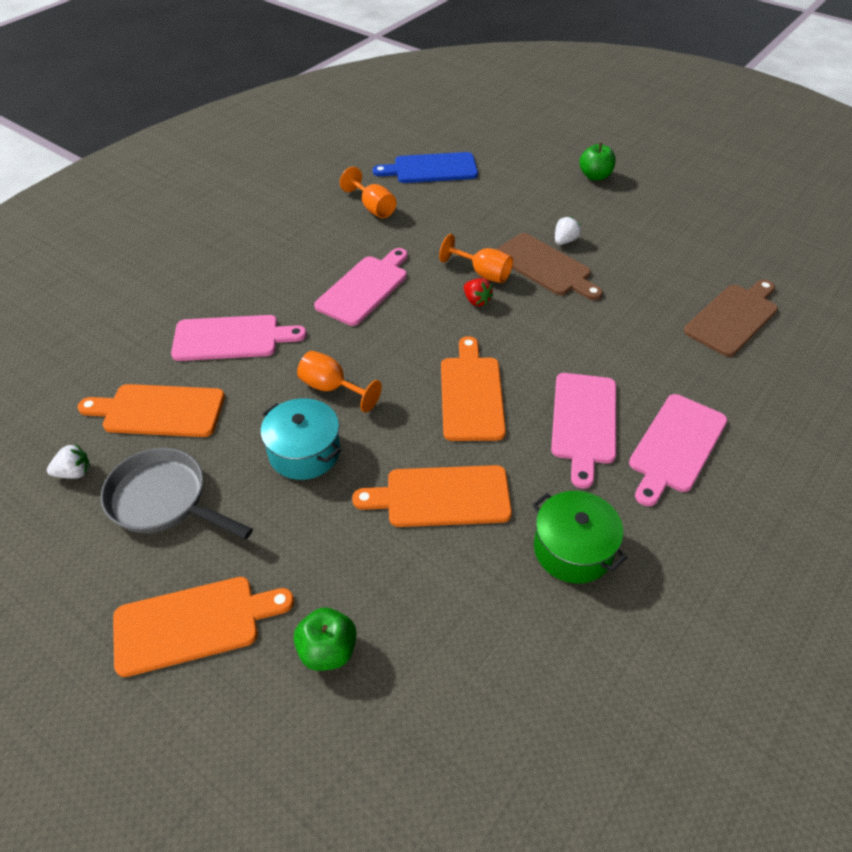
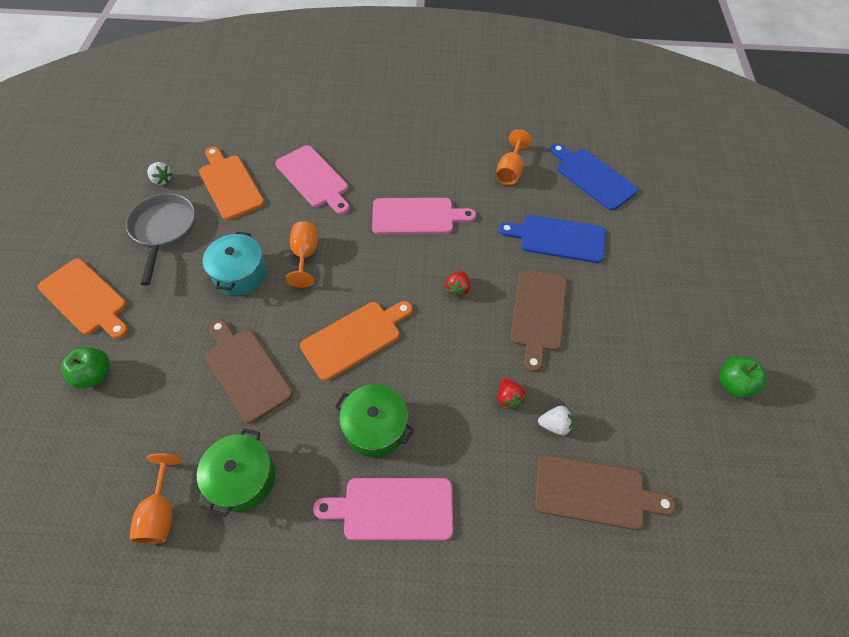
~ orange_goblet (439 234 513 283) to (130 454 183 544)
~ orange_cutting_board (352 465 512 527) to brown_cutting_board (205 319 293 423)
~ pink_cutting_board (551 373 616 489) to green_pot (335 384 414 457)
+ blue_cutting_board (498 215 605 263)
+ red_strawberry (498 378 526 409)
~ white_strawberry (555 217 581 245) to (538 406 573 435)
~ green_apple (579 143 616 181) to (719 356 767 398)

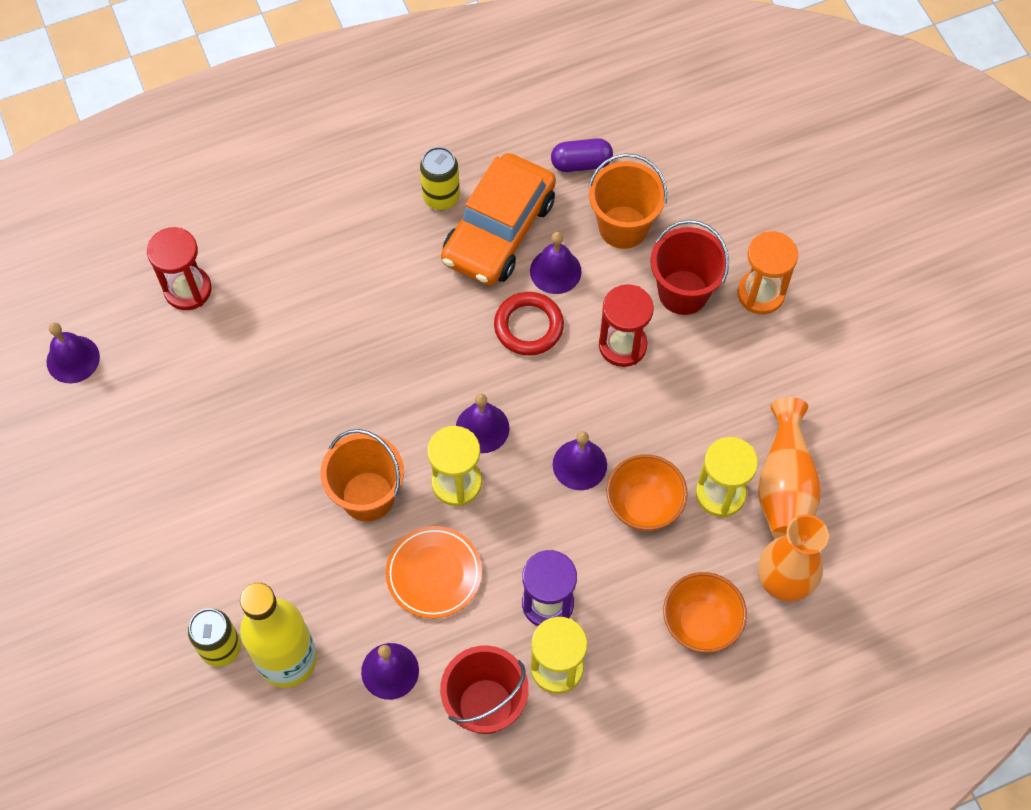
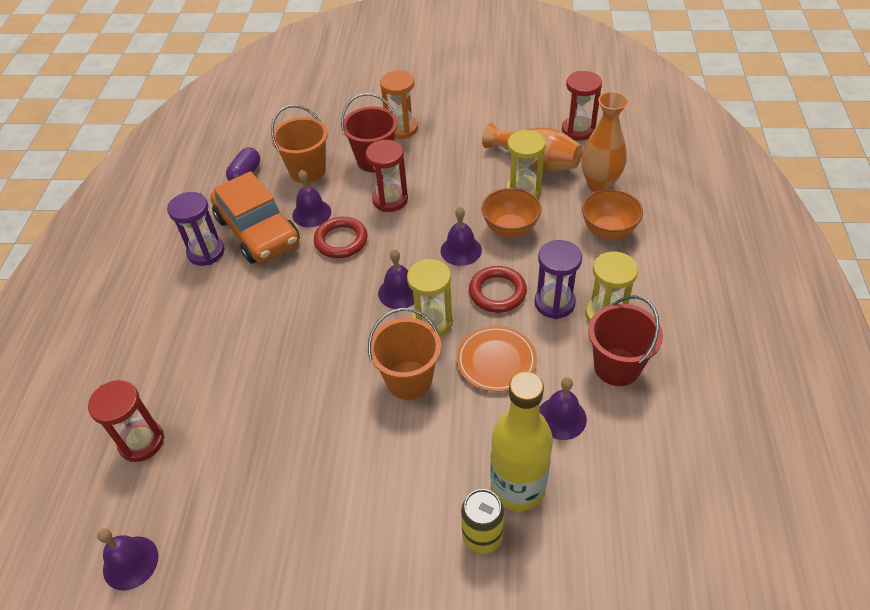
~ yellow_can (420 147 460 210) to purple_hourglass (167 192 225 266)
+ red_ring (469 266 527 313)
+ red_hourglass (562 71 602 141)

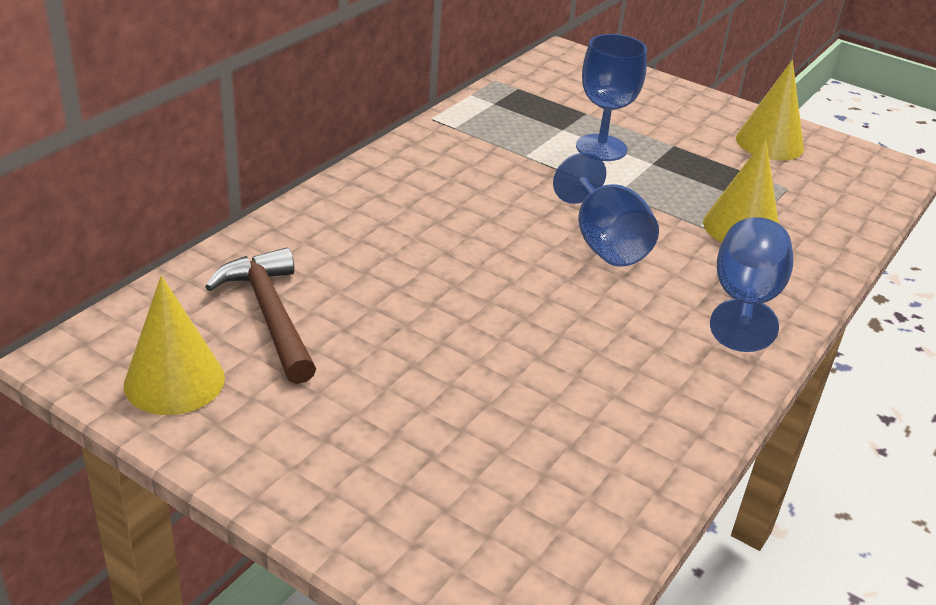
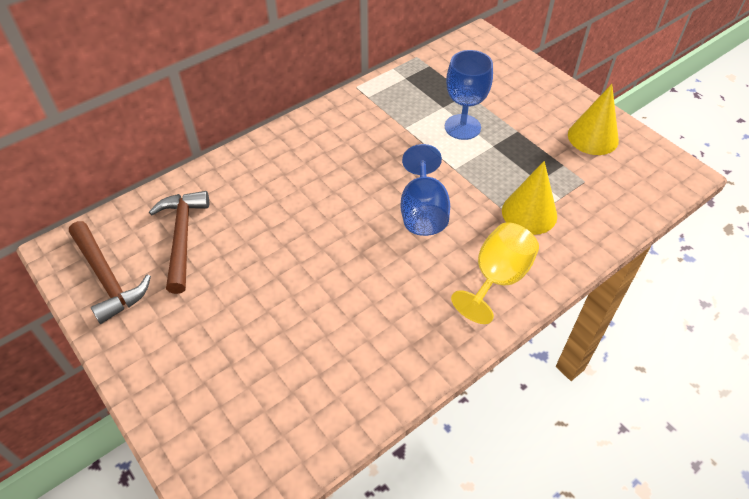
~ yellow_cone (124 276 225 415) to brown_hammer (69 221 151 324)
~ blue_goblet (710 217 793 352) to yellow_goblet (451 222 539 324)

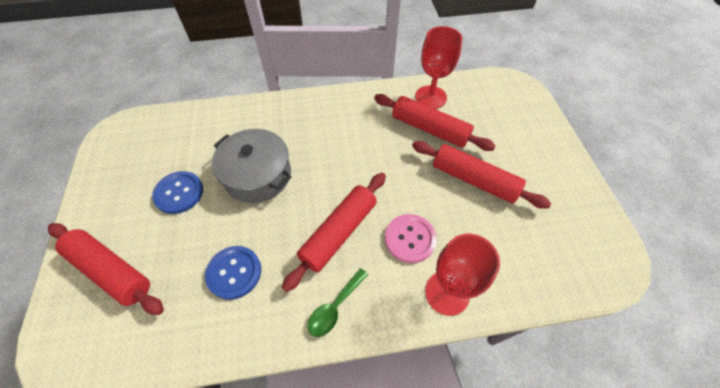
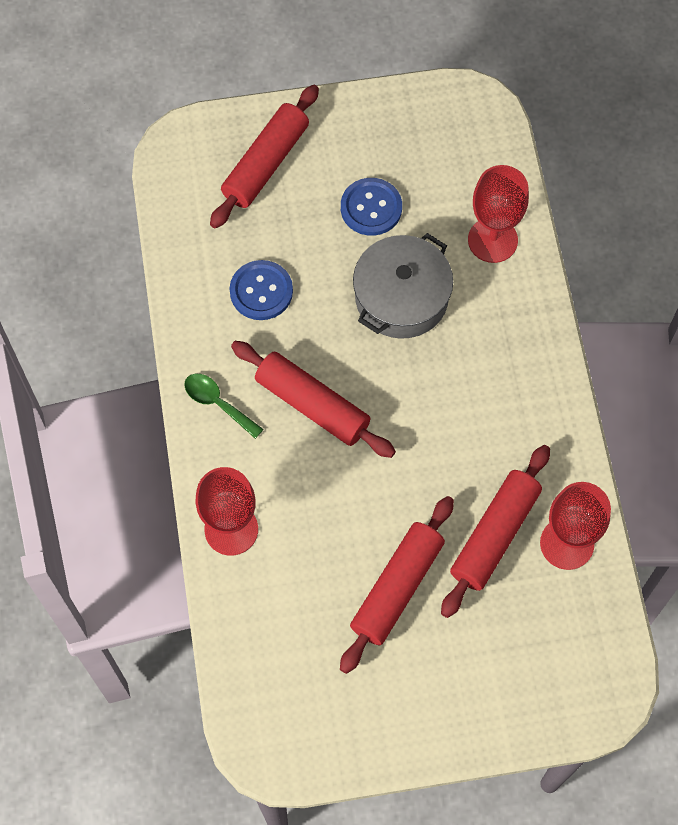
+ red_goblet (468 165 529 263)
- pink_button (385 214 437 263)

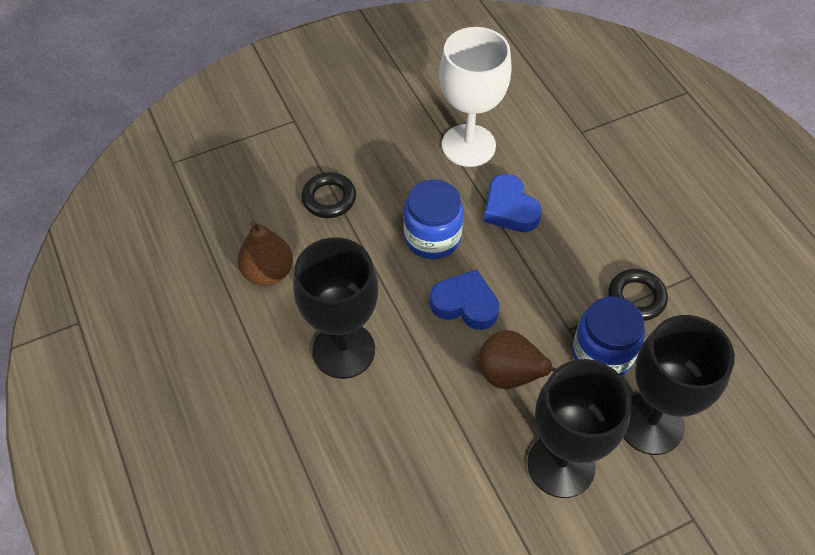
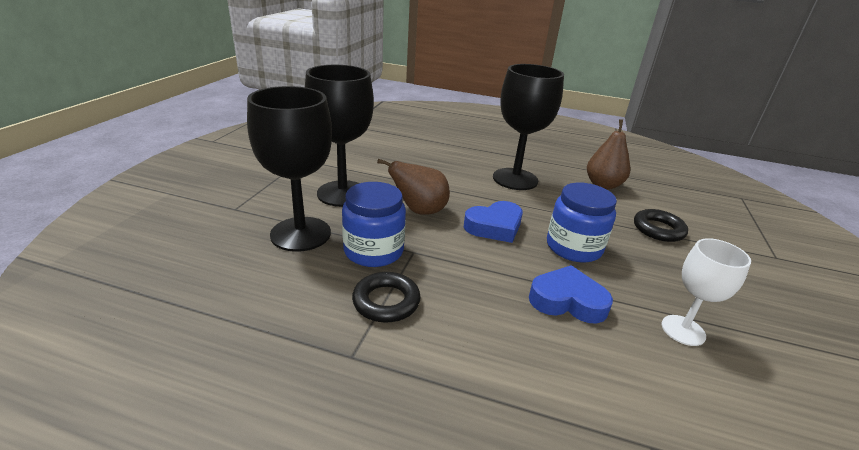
~ white_goblet (439 27 512 167) = (661 238 751 346) x0.58

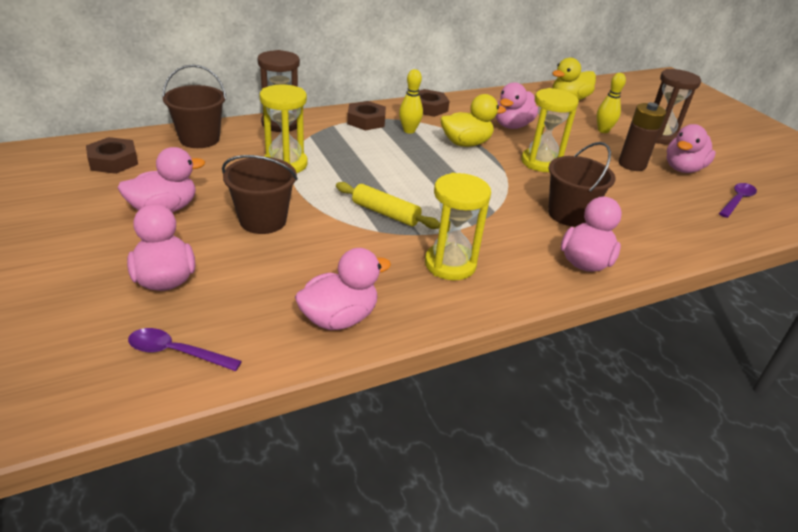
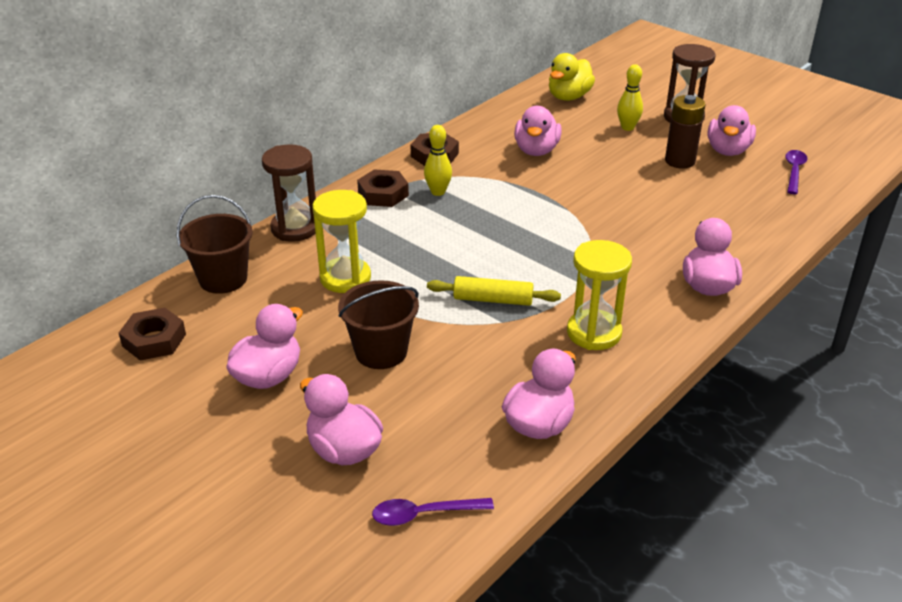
- yellow_duck (440 94 506 147)
- yellow_hourglass (521 88 579 172)
- brown_bucket (548 142 616 227)

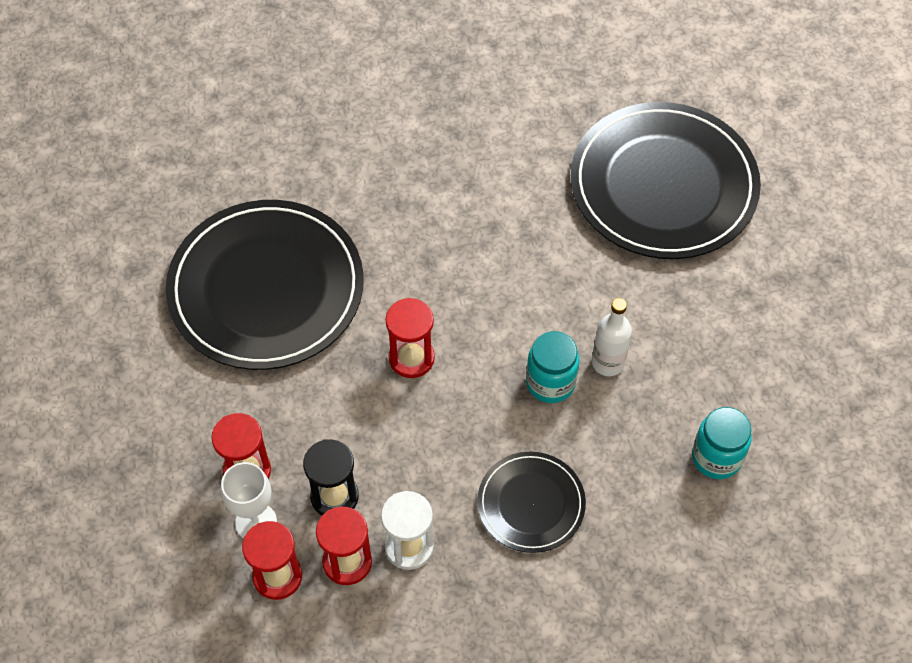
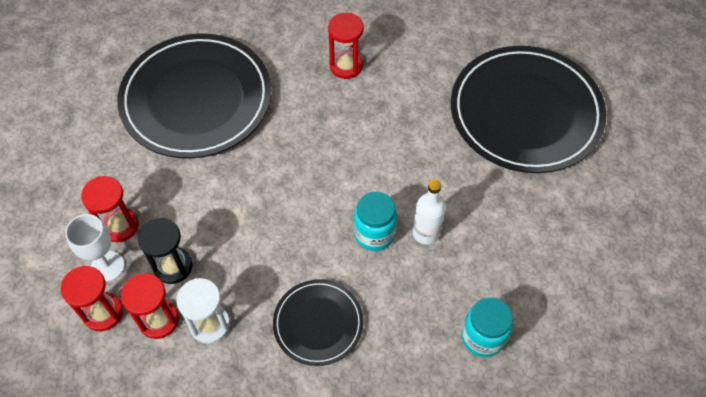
~ red_hourglass (386 298 435 378) to (328 13 364 79)

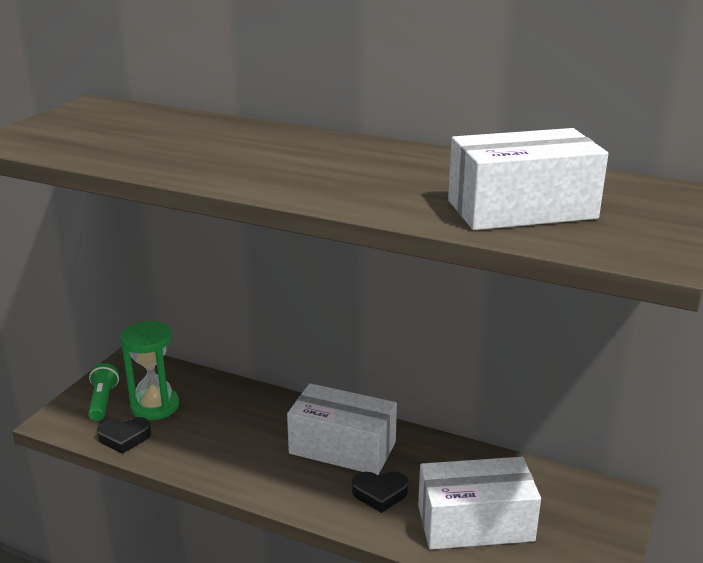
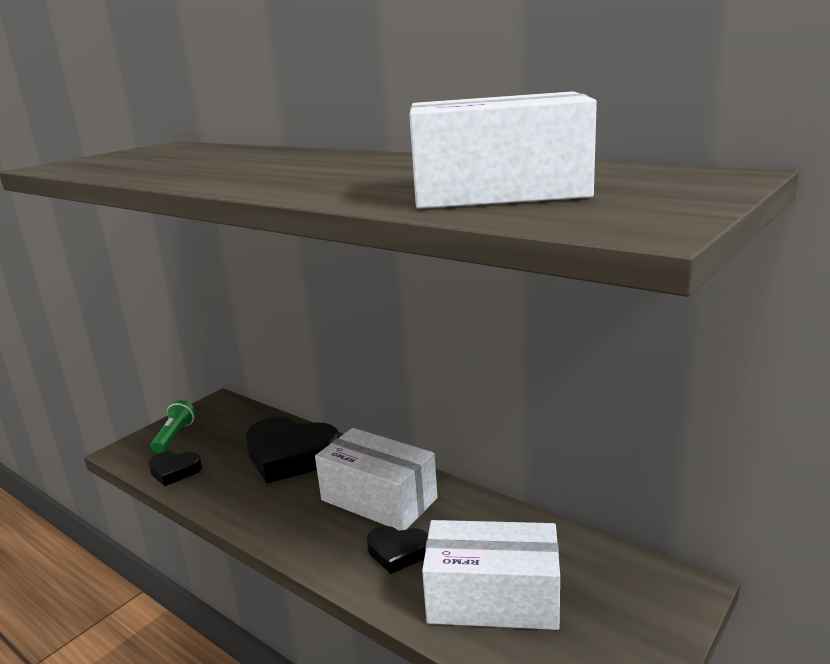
+ black_heart (246 417 339 483)
- green_hourglass (120 321 179 420)

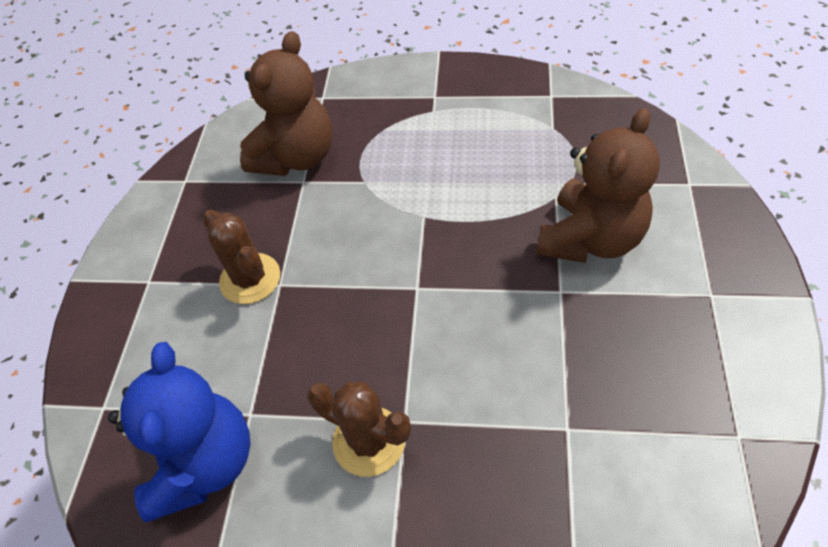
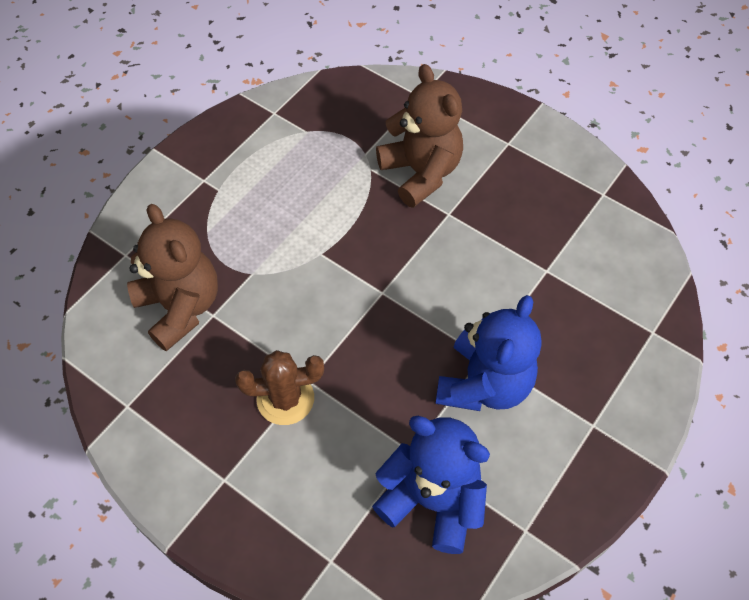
~ brown_cactus (307 382 411 477) to blue_teddy_bear (436 295 542 411)

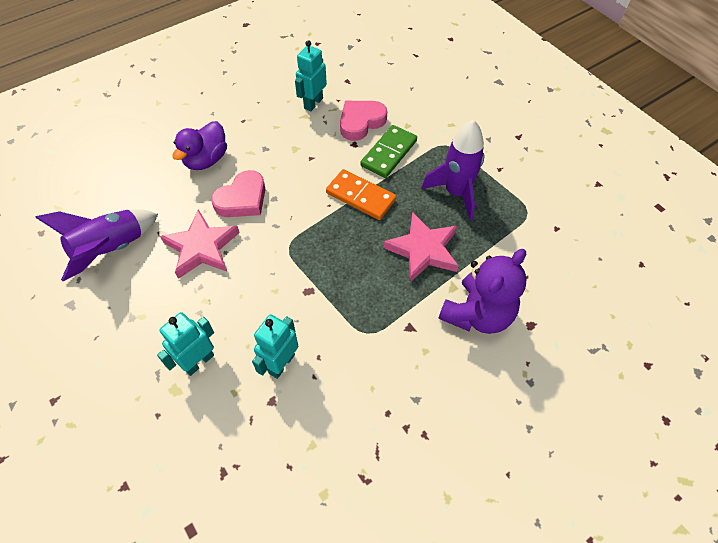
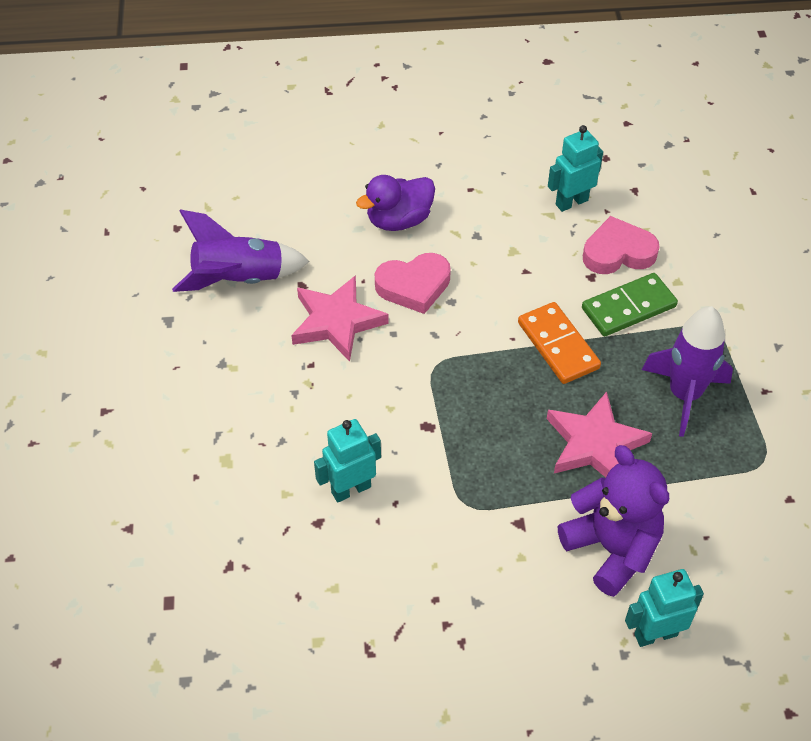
~ purple_teddy_bear (438 249 527 334) = (558 445 669 597) 105 degrees counterclockwise
~ turquoise_robot (157 312 214 376) to (625 569 704 647)

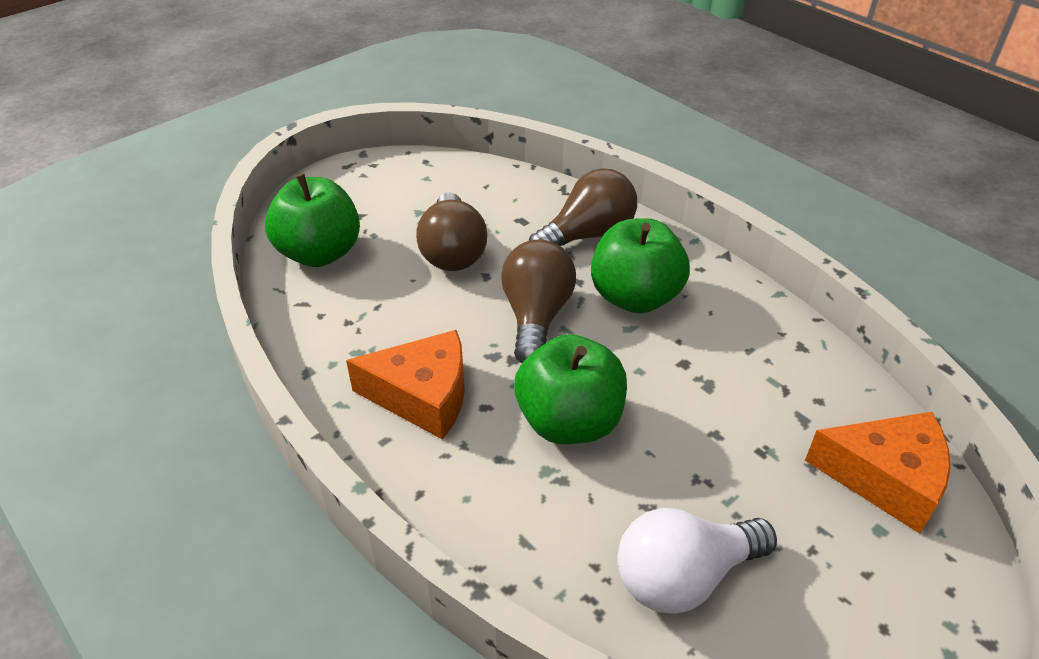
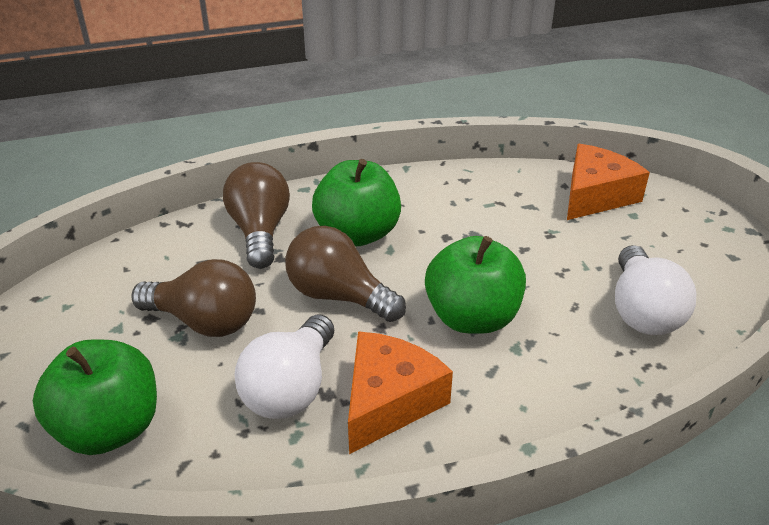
+ white_light_bulb (234 314 334 419)

